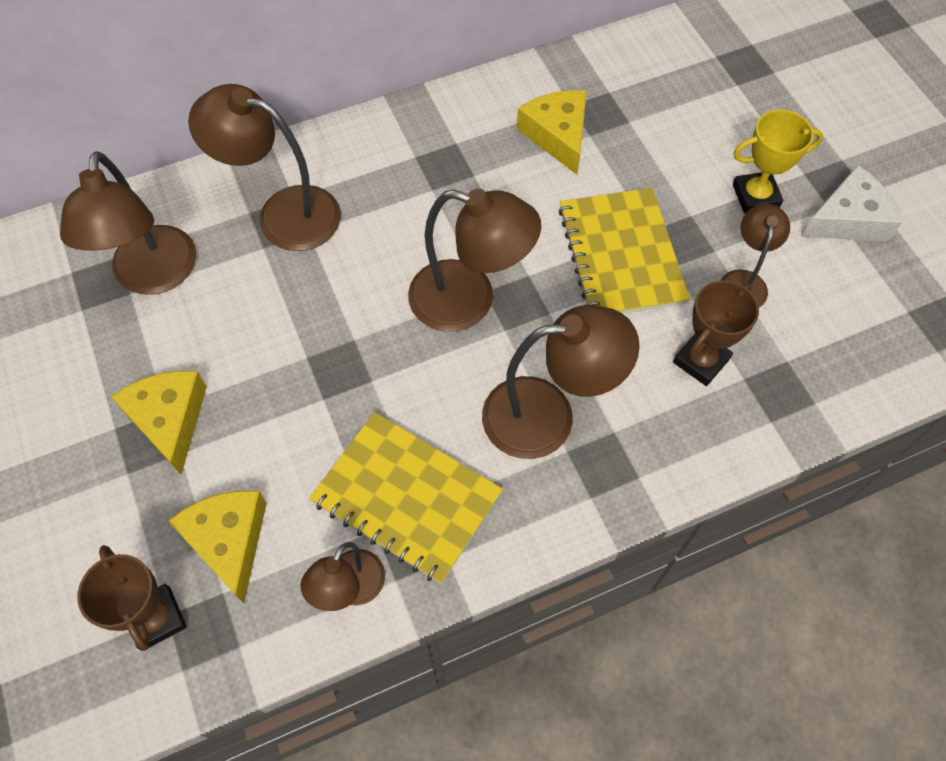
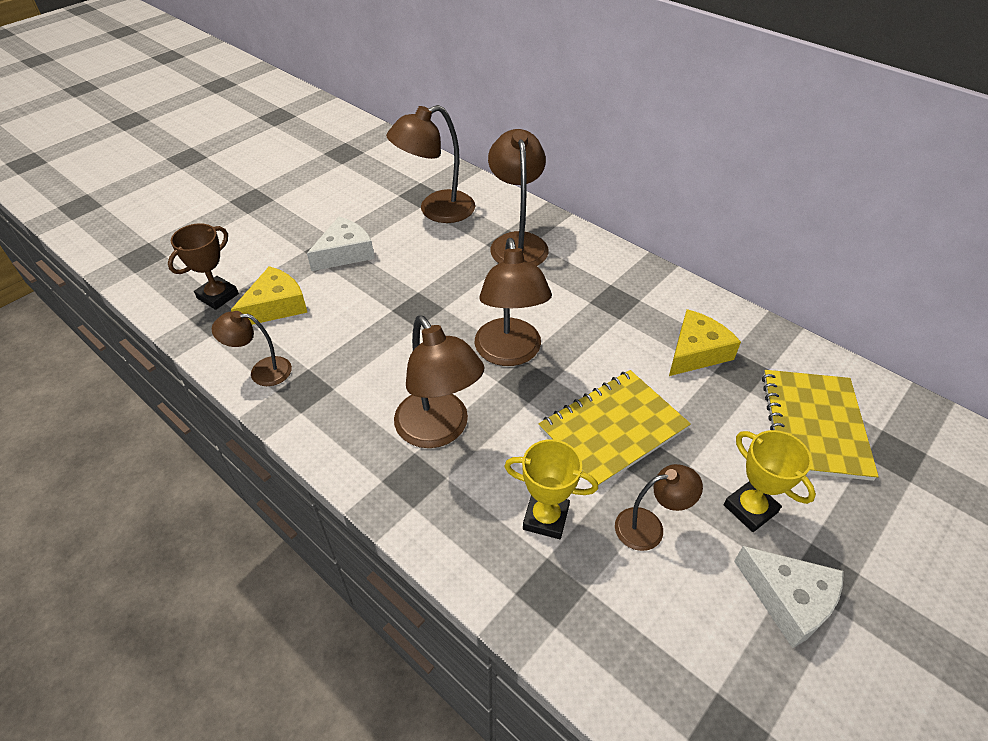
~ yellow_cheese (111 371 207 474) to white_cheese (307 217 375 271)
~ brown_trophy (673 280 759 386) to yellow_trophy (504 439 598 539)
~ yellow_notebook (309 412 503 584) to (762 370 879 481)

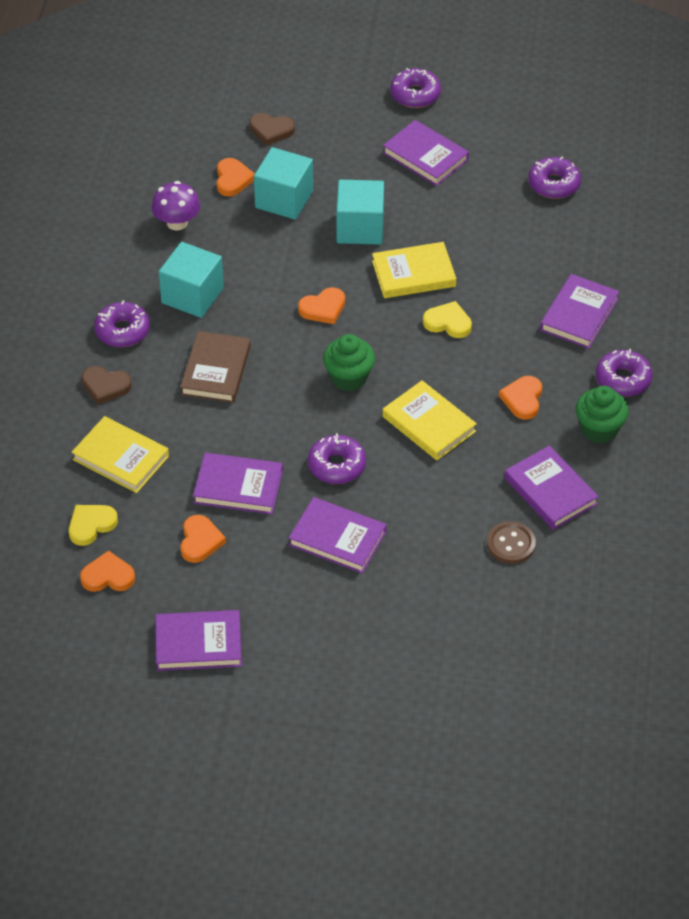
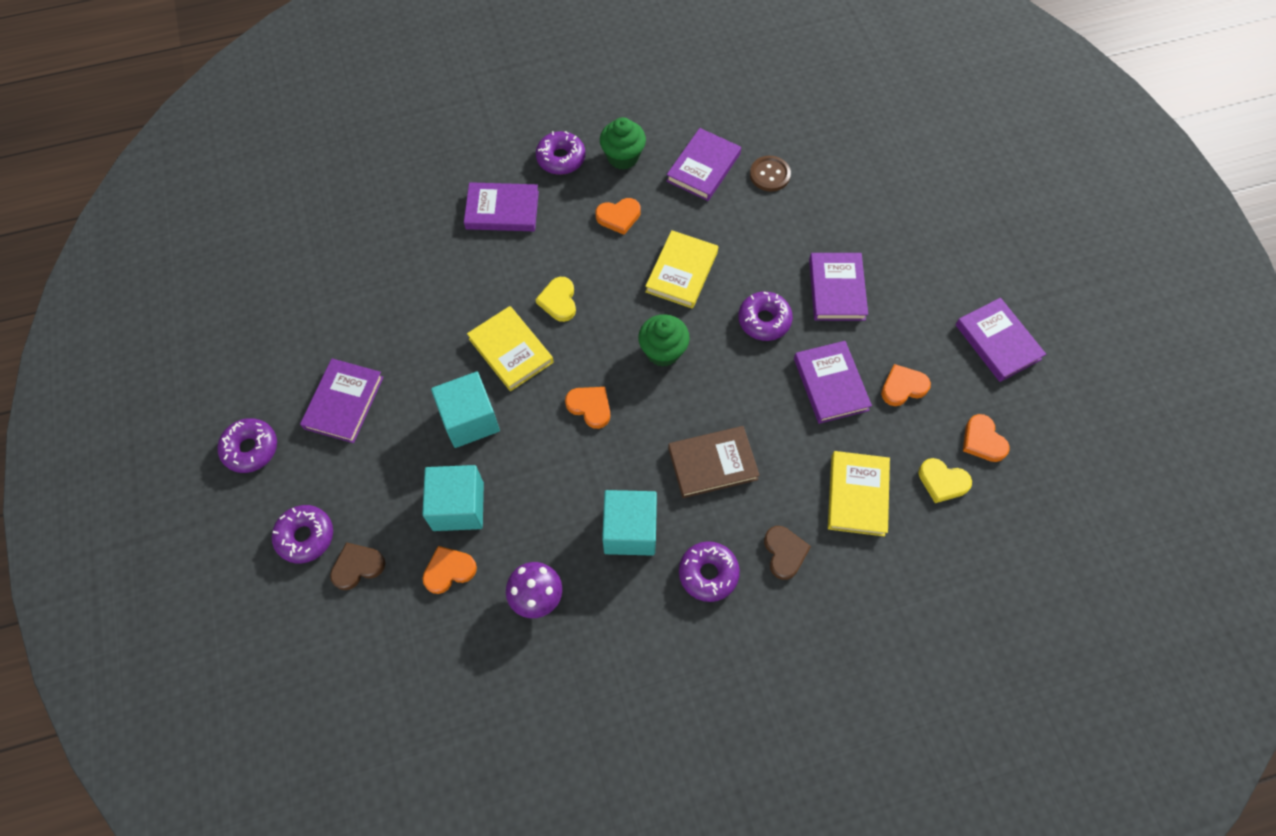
~ purple_donut (528 156 581 199) to (272 505 333 564)
~ brown_heart (249 113 295 146) = (330 542 385 590) 105 degrees counterclockwise

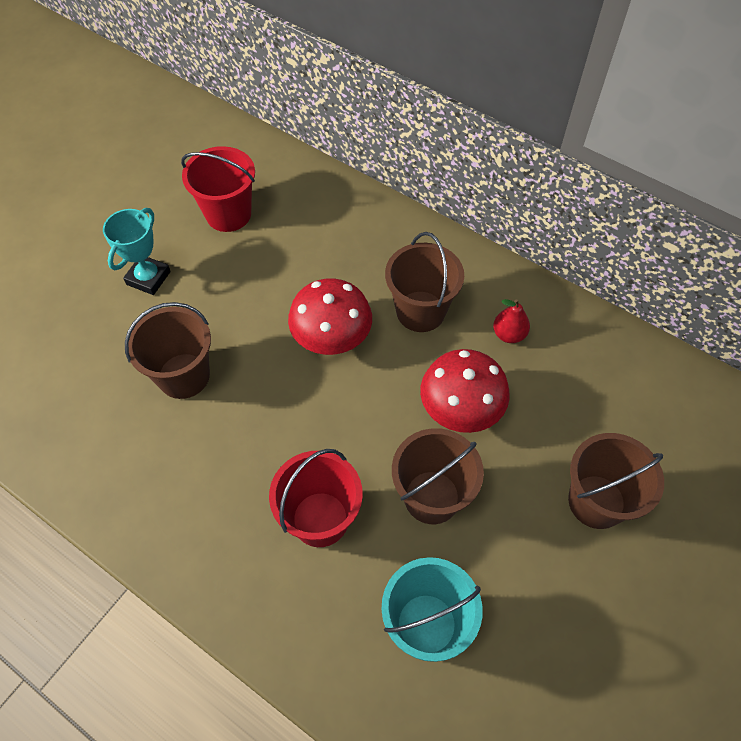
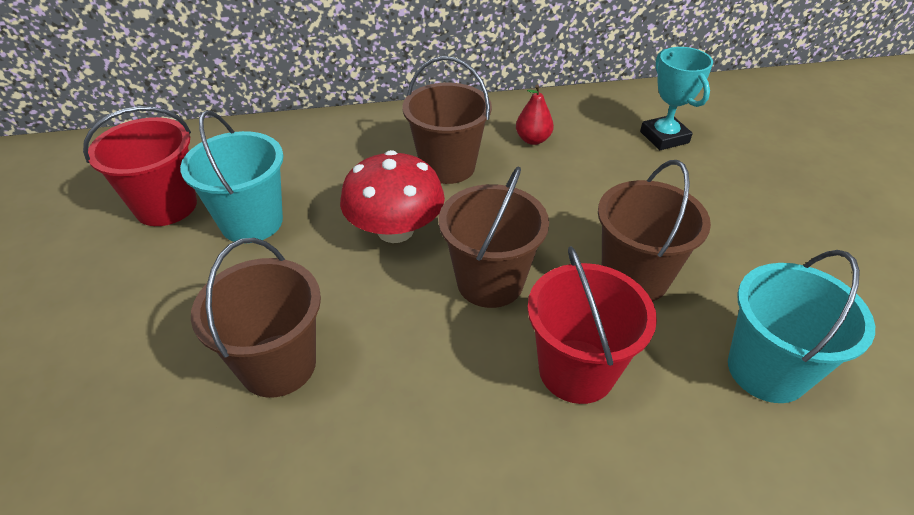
+ turquoise_bucket (180 110 284 242)
~ brown_bucket (568 433 664 529) to (439 166 549 308)
~ turquoise_trophy (103 208 171 295) to (640 47 713 150)
- red_mushroom (420 349 510 433)

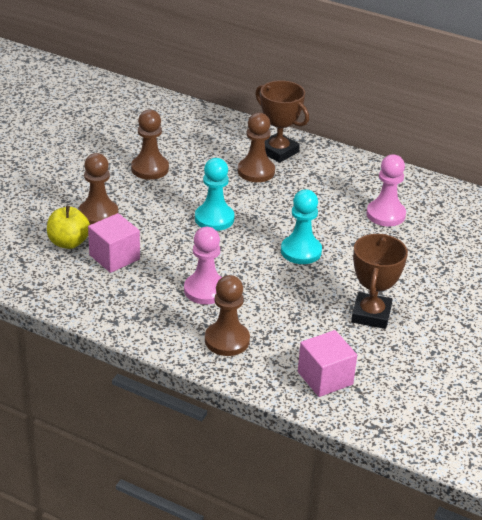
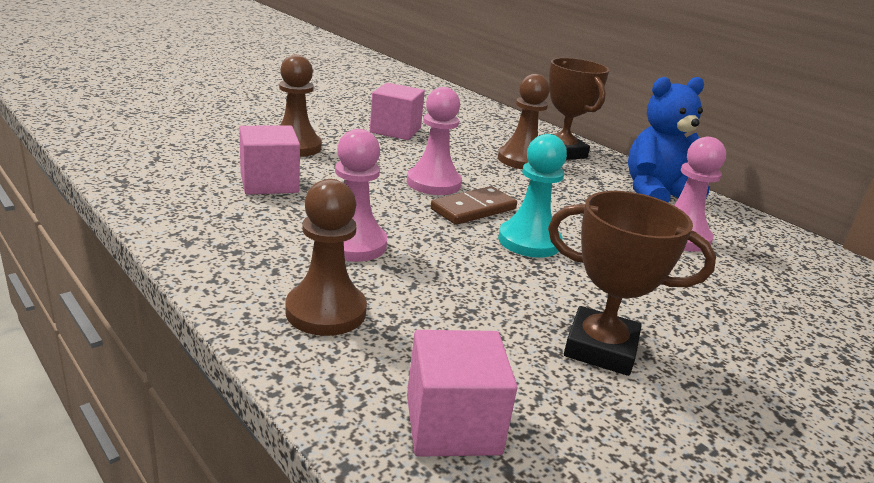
~ brown_pawn (131 110 169 180) to pink_cube (370 83 425 140)
~ turquoise_pawn (195 158 235 231) to pink_pawn (407 87 462 195)
+ brown_domino (430 186 517 225)
~ brown_trophy (351 234 408 329) = (548 191 716 376) 75 degrees clockwise
+ blue_teddy_bear (628 77 710 203)
- yellow_apple (47 206 90 249)

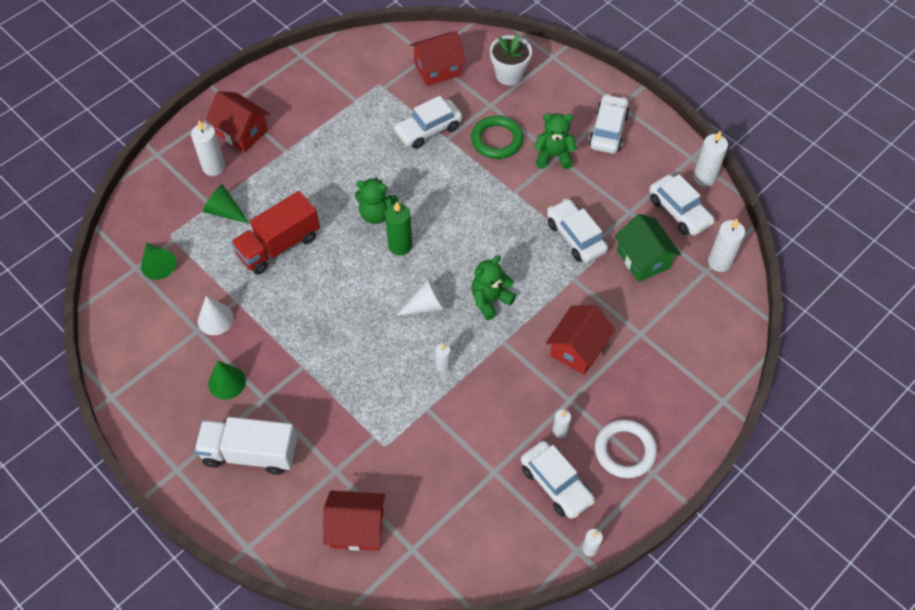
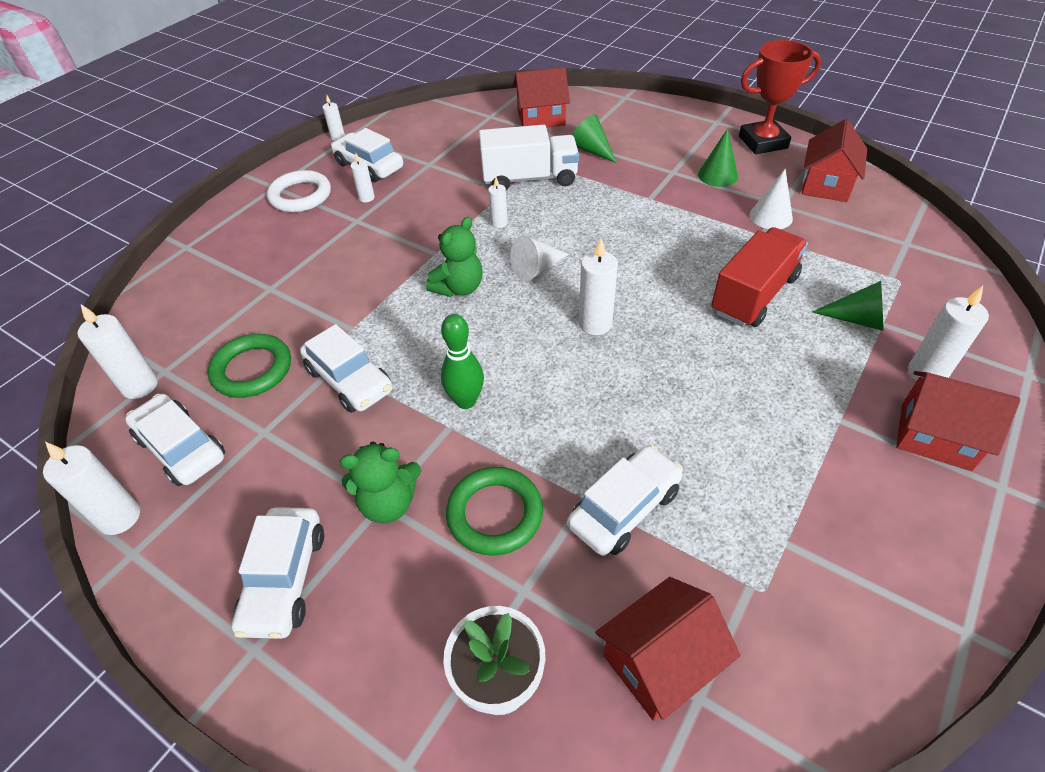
~ green_house (614 214 681 282) to green_ring (208 334 291 398)
+ green_bowling_pin (441 314 484 409)
~ white_truck (194 417 297 475) to (479 125 579 190)
~ green_cone (141 242 176 280) to (572 115 617 163)
~ green_candle (385 201 412 256) to white_candle (579 238 618 335)
+ red_trophy (739 40 822 154)
~ red_house (546 305 615 375) to (802 119 867 202)
- green_teddy_bear (355 178 399 224)

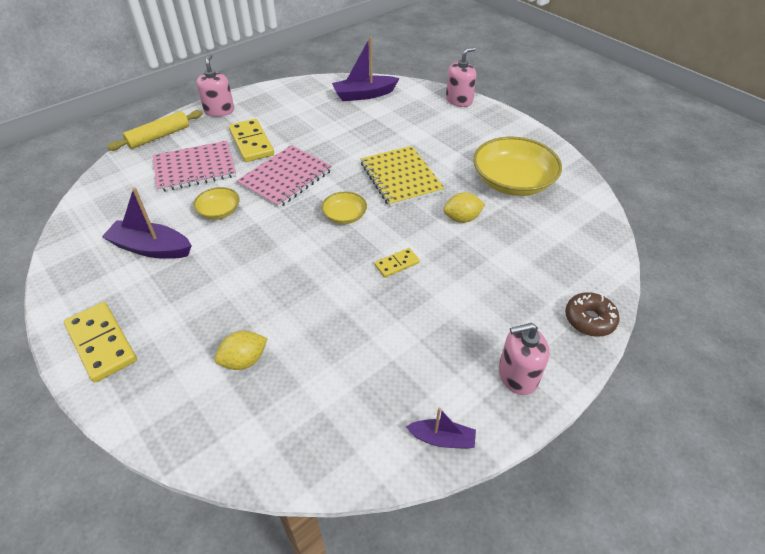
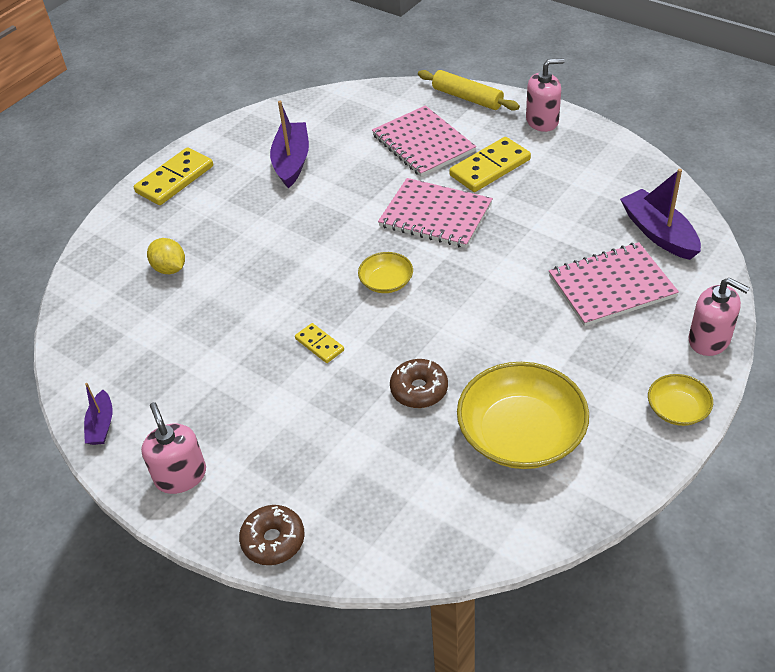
~ yellow_lemon (443 192 485 223) to brown_donut (390 359 448 408)
+ pink_notebook (549 242 679 326)
~ yellow_bowl (193 187 240 219) to (648 374 713 426)
- yellow_notebook (361 146 445 207)

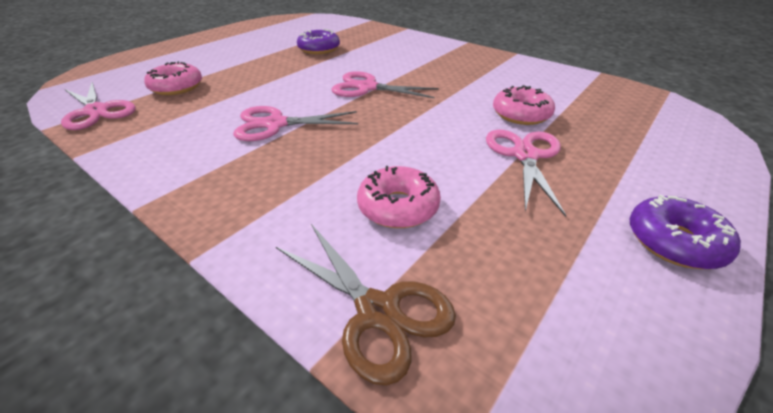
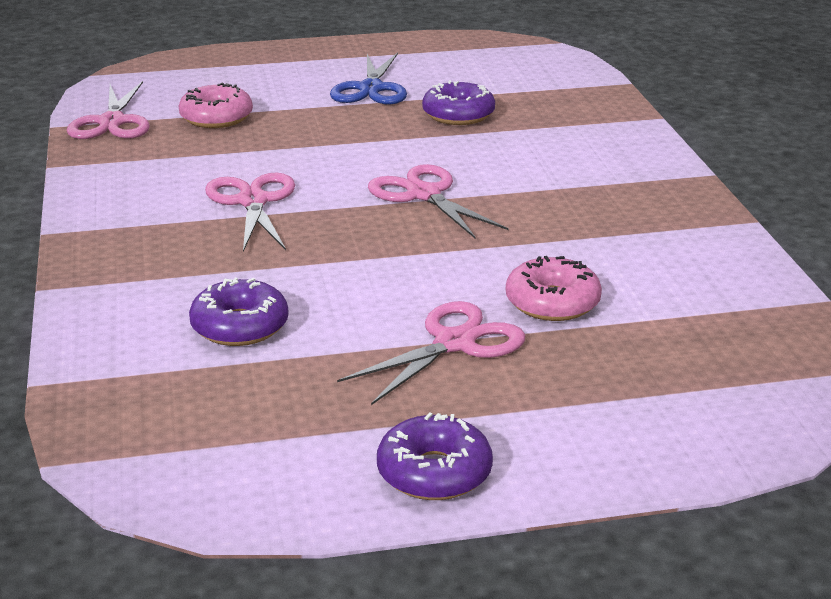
~ pink_donut (357 166 441 228) to purple_donut (189 278 289 346)
~ pink_scissors (233 106 358 141) = (205 173 295 252) 45 degrees clockwise
+ blue_scissors (330 53 407 104)
- brown_scissors (276 224 456 386)

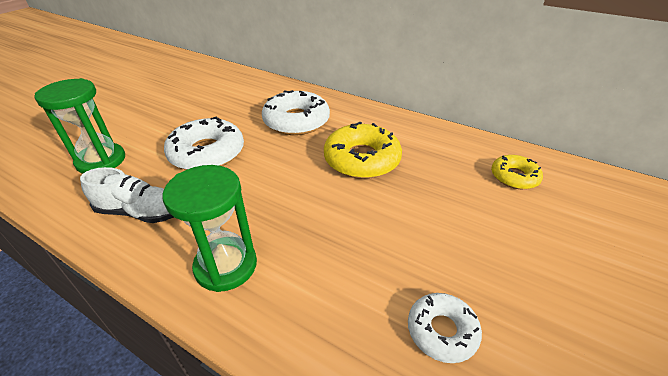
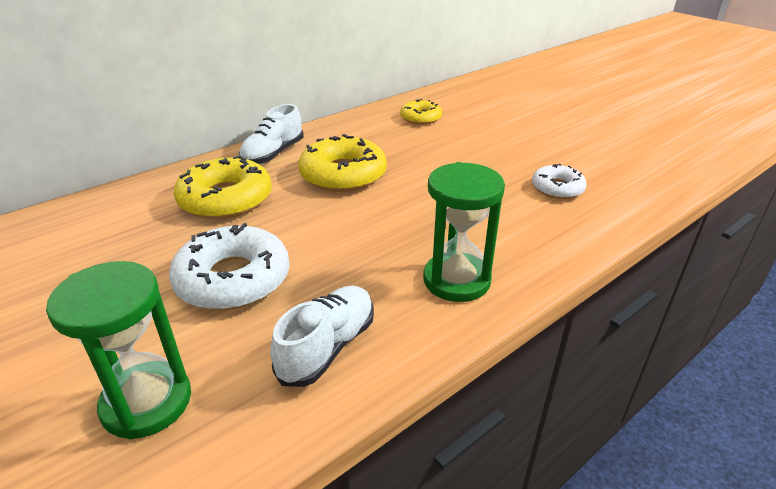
~ white_donut (262 90 330 135) to yellow_donut (174 155 272 219)
+ white_shoe (239 104 303 165)

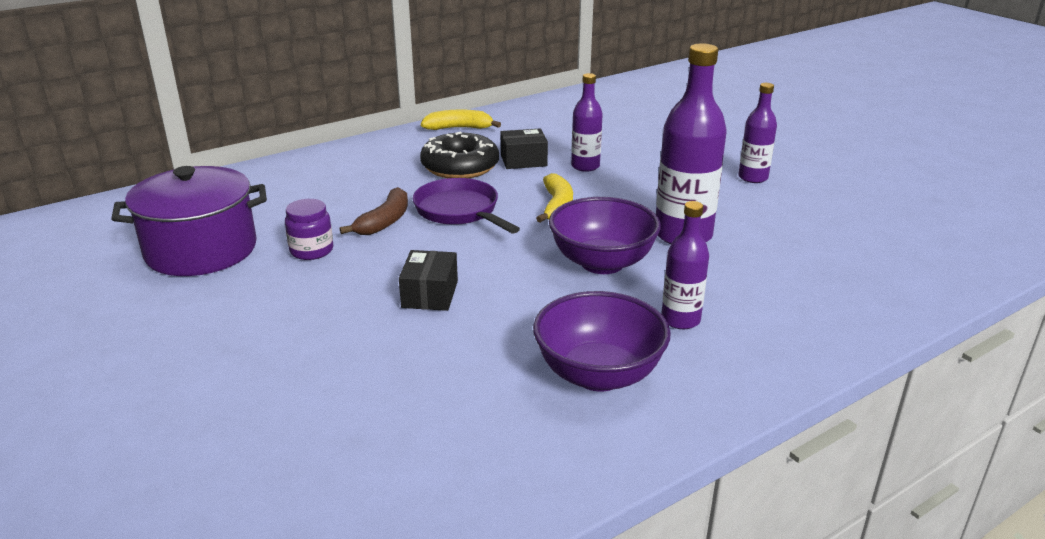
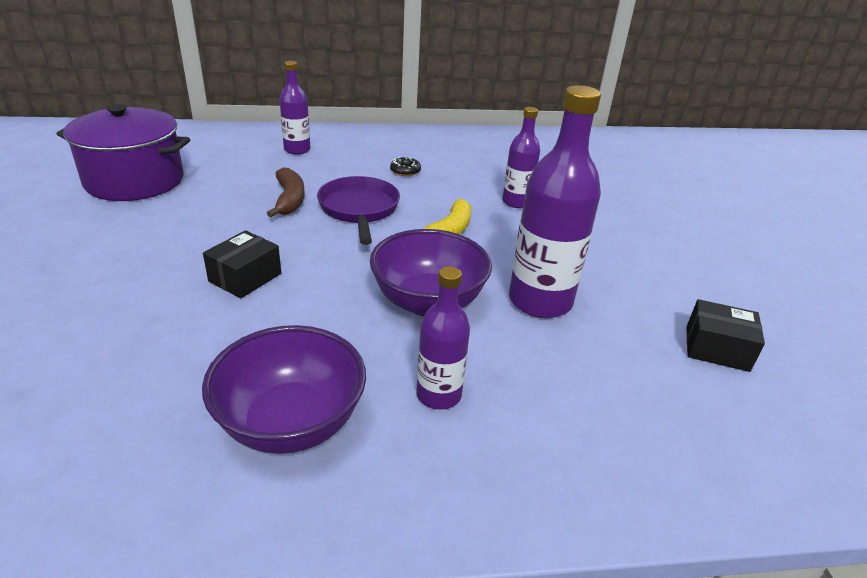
~ brown_banana (340 187 408 235) = (267 168 305 218) 60 degrees counterclockwise
~ purple_bottle (738 83 777 183) to (279 61 310 155)
~ black_donut (420 132 499 178) = (390 157 421 176) x0.42
~ black_box (501 128 548 169) to (686 299 765 372)
- purple_jar (285 199 333 260)
- yellow_banana (421 110 501 130)

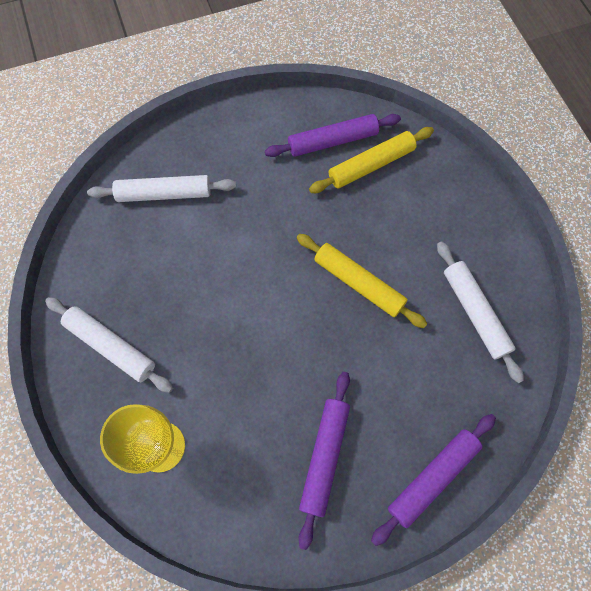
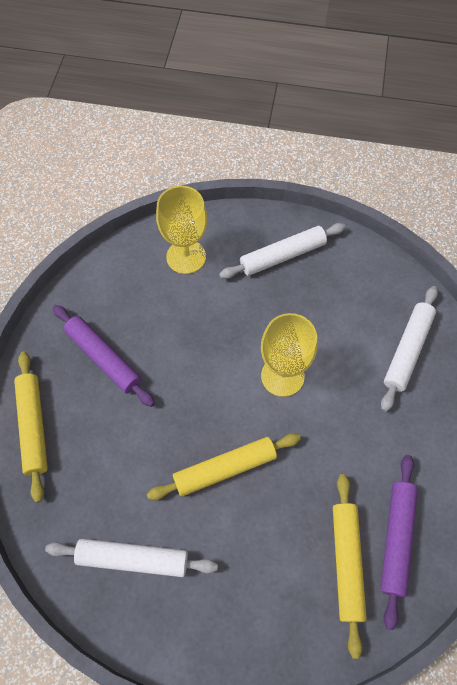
~ purple_rolling_pin (371 414 496 546) to yellow_rolling_pin (14 352 48 503)
+ yellow_goblet (261 313 317 397)

